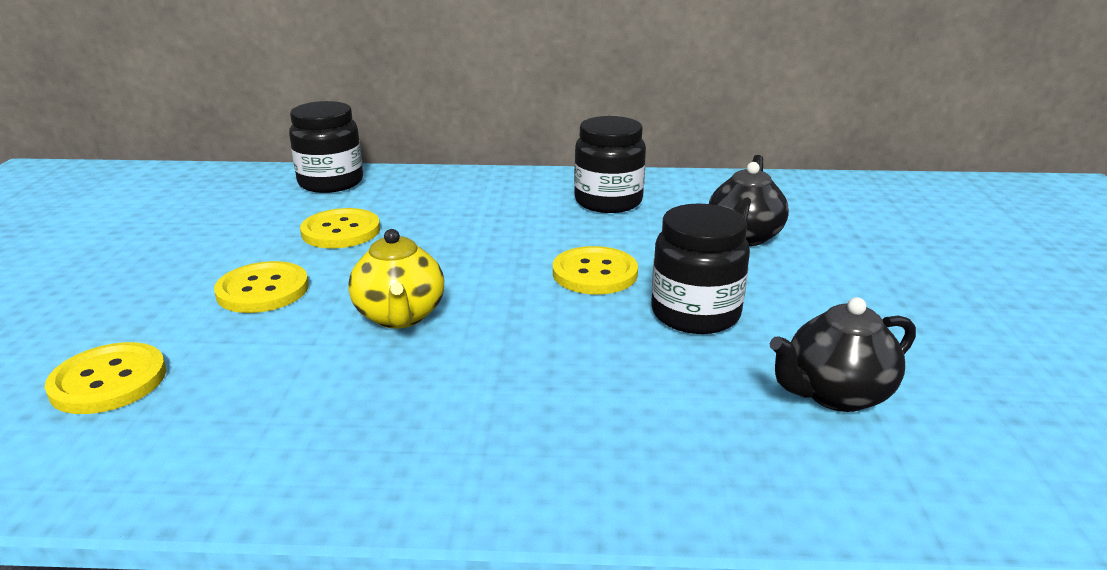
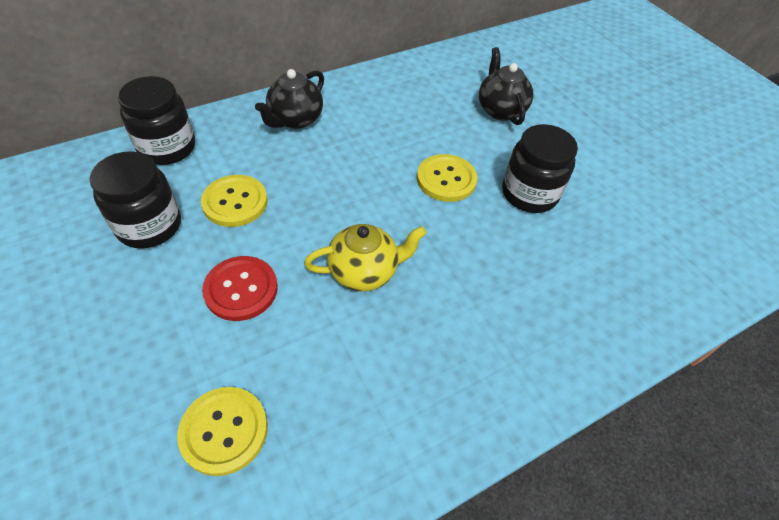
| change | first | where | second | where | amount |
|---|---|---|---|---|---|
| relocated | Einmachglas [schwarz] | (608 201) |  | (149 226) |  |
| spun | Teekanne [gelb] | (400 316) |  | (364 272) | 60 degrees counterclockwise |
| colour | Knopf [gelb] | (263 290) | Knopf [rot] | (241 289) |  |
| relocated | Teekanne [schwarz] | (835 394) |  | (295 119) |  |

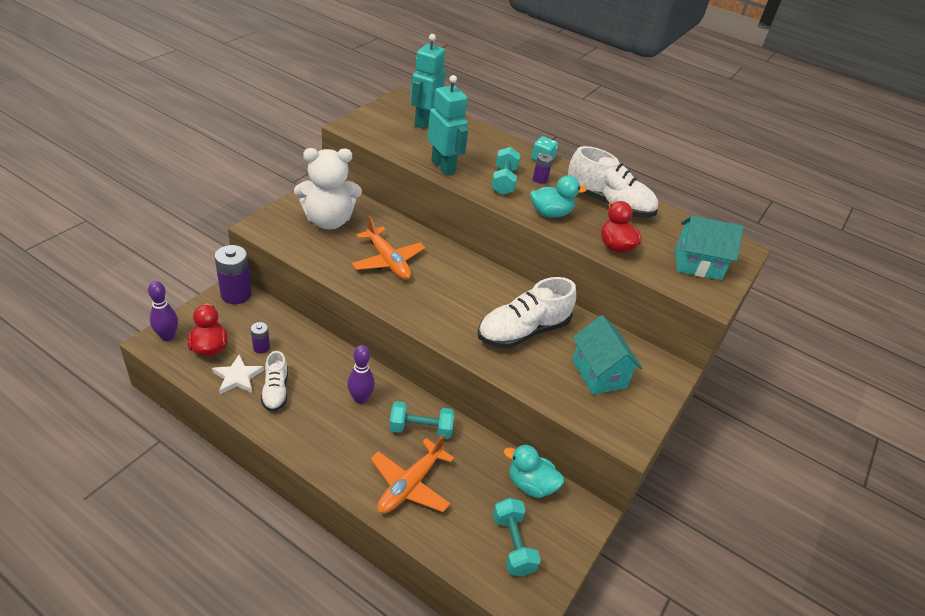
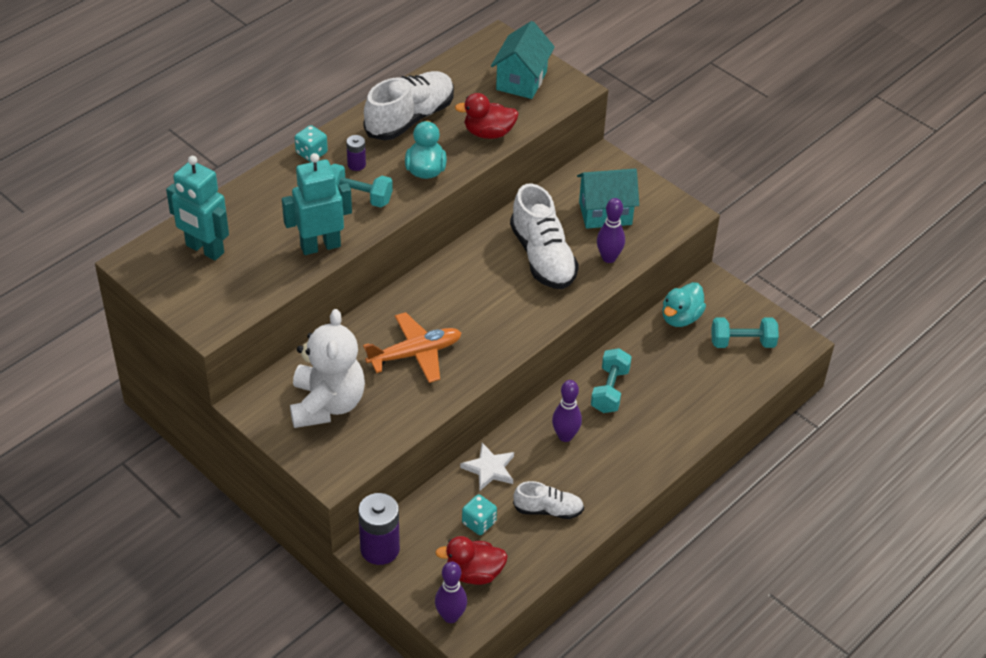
| change | first | where | second | where | amount |
|---|---|---|---|---|---|
| exchanged | Batterie [lila] | (261 347) | Spielwürfel [türkis] | (479 523) |  |
| relocated | Stern [weiß] | (237 377) |  | (489 469) |  |
| missing | Flugzeug [orange] | (410 485) |  |  |  |
| appeared |  |  | Bowlingkegel [lila] | (609 258) |  |

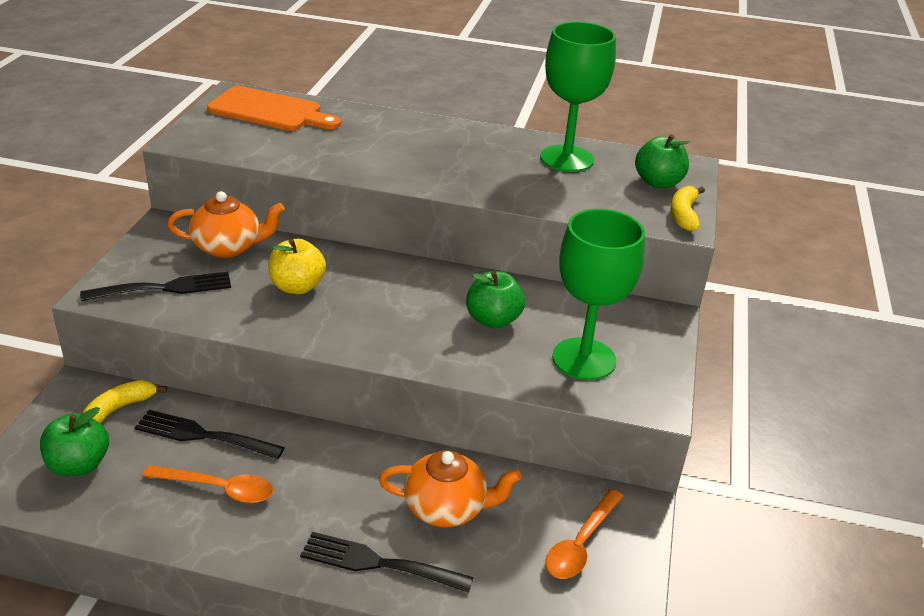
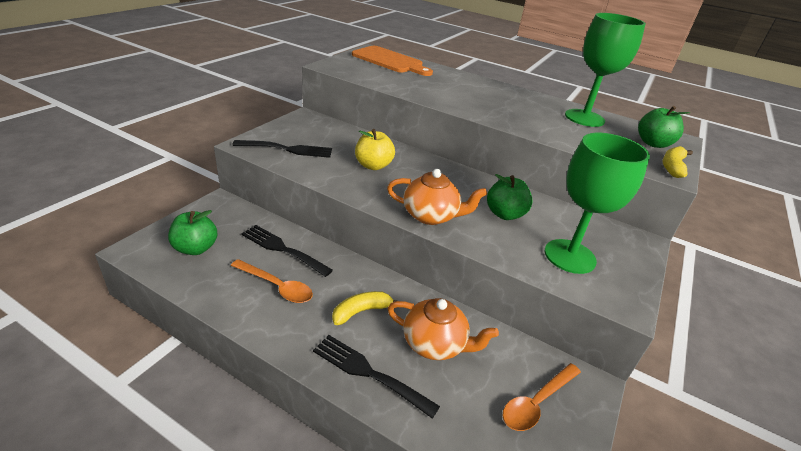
| change | first | where | second | where | amount |
|---|---|---|---|---|---|
| relocated | Teekanne [orange] | (228 247) |  | (431 215) |  |
| relocated | Banane [gelb] | (119 409) |  | (361 311) |  |

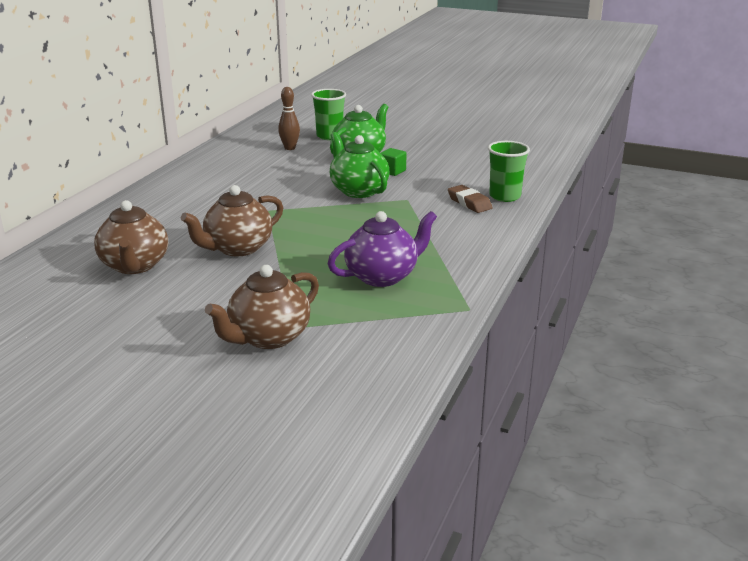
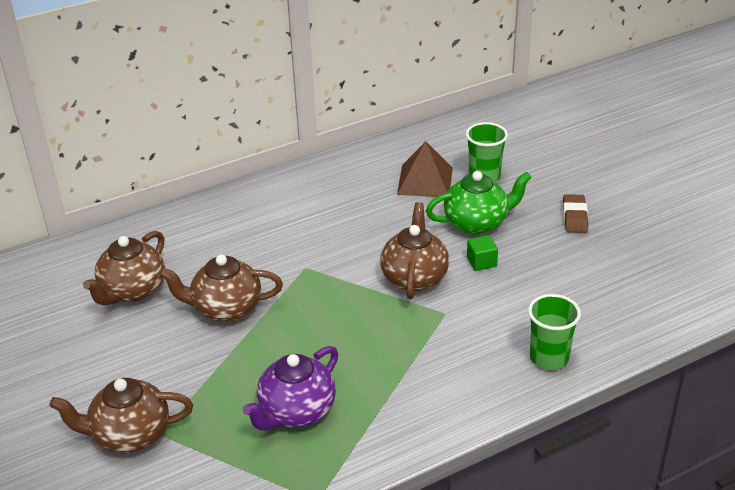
| change | first | where | second | where | amount |
|---|---|---|---|---|---|
| exchanged | Bowlingkegel [braun] | (290 148) | Pyramide [braun] | (425 181) |  |
| colour | Teekanne [grün] | (358 190) | Teekanne [braun] | (414 277) |  |
| relocated | Radiergummi [braun] | (469 203) |  | (574 217) |  |
| spun | Teekanne [lila] | (382 276) |  | (296 412) | 120 degrees clockwise |

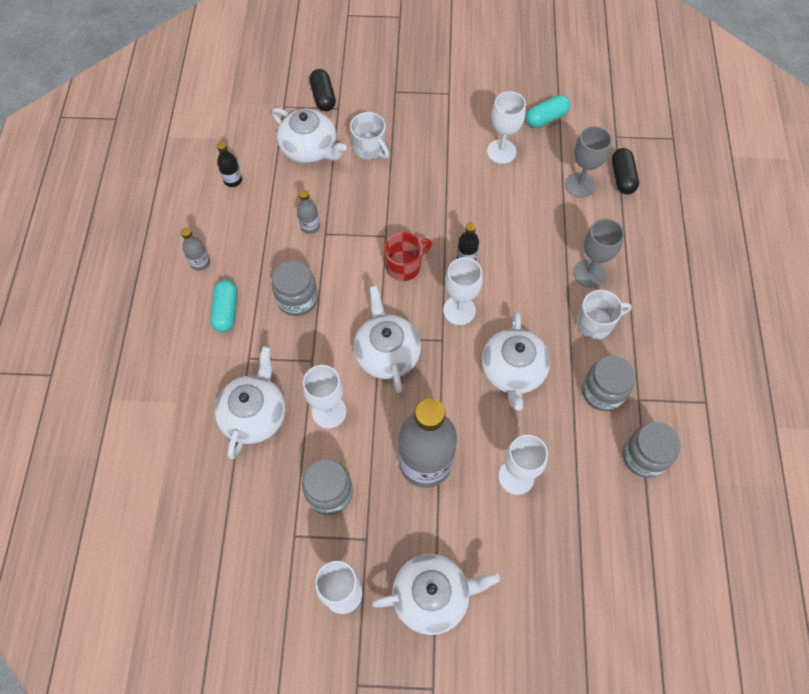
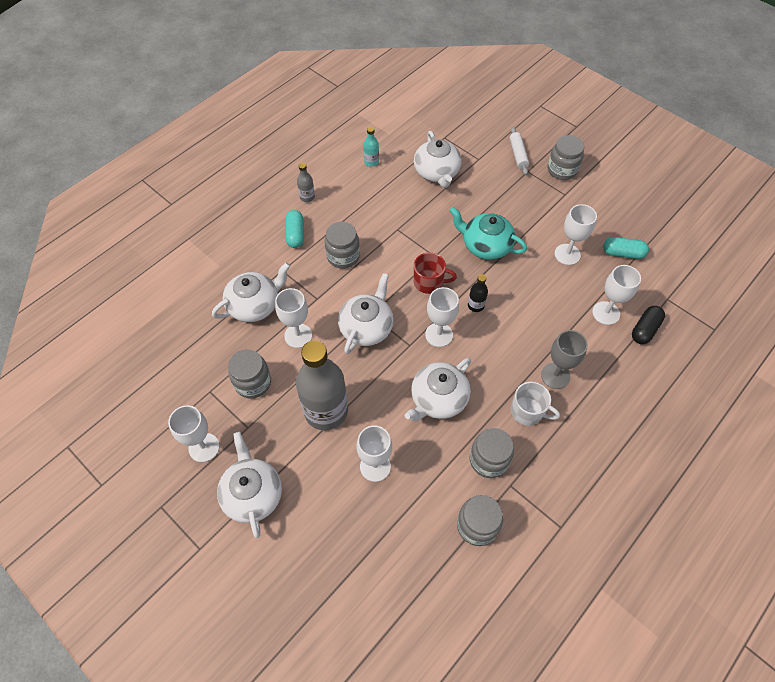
| change | first | where | second | where | amount |
|---|---|---|---|---|---|
| missing | Kapsel [schwarz] | (323 97) |  |  |  |
| missing | Tasse [weiß] | (370 148) |  |  |  |
| colour | Kelch [grau] | (579 185) | Kelch [weiß] | (606 313) |  |
| colour | Flasche [schwarz] | (233 180) | Flasche [türkis] | (371 162) |  |
| missing | Flasche [grau] | (310 226) |  |  |  |
| spun | Kapsel [türkis] | (226 311) |  | (295 234) | 45 degrees counterclockwise |
| spun | Teekanne [weiß] | (432 596) |  | (252 494) | 135 degrees counterclockwise |
| appeared |  |  | Nudelholz [weiß] | (518 154) |  |
| appeared |  |  | Einmachglas [grau] | (562 170) |  |
| appeared |  |  | Teekanne [türkis] | (485 245) |  |

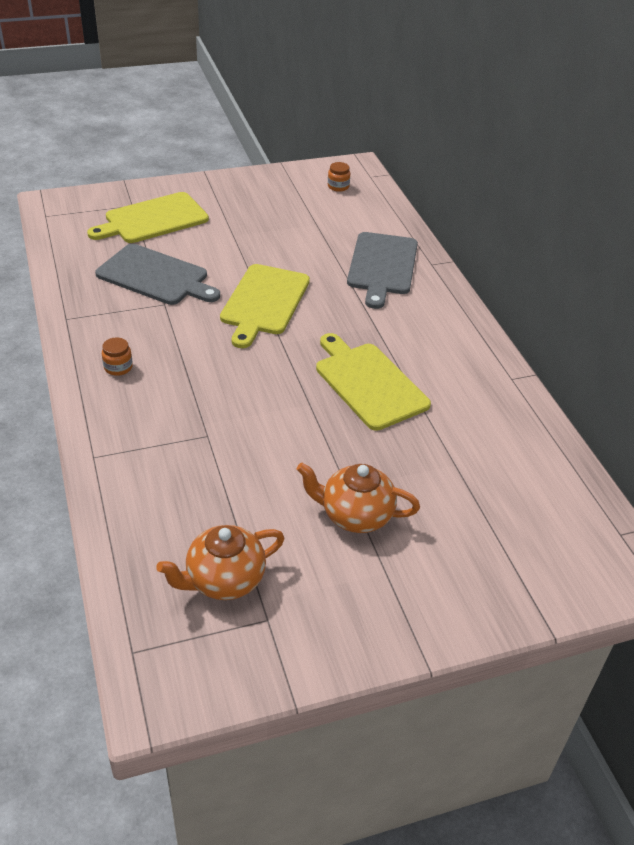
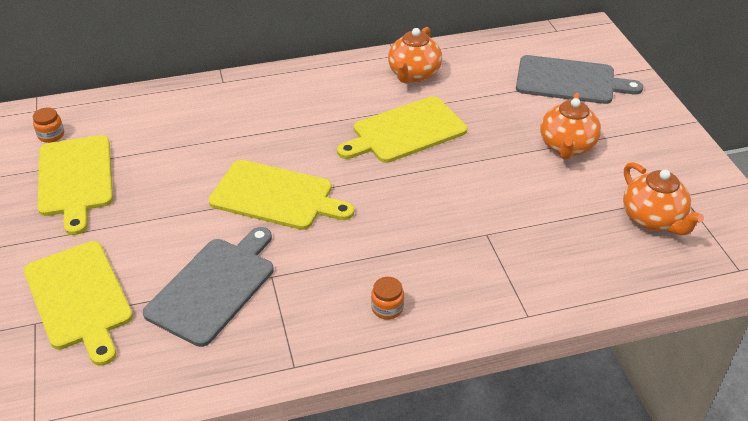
| change | first | where | second | where | amount |
|---|---|---|---|---|---|
| relocated | Schneidebrett [grau] | (382 266) |  | (570 81) |  |
| appeared |  |  | Teekanne [orange] | (413 74) |  |
| appeared |  |  | Schneidebrett [gelb] | (75 179) |  |

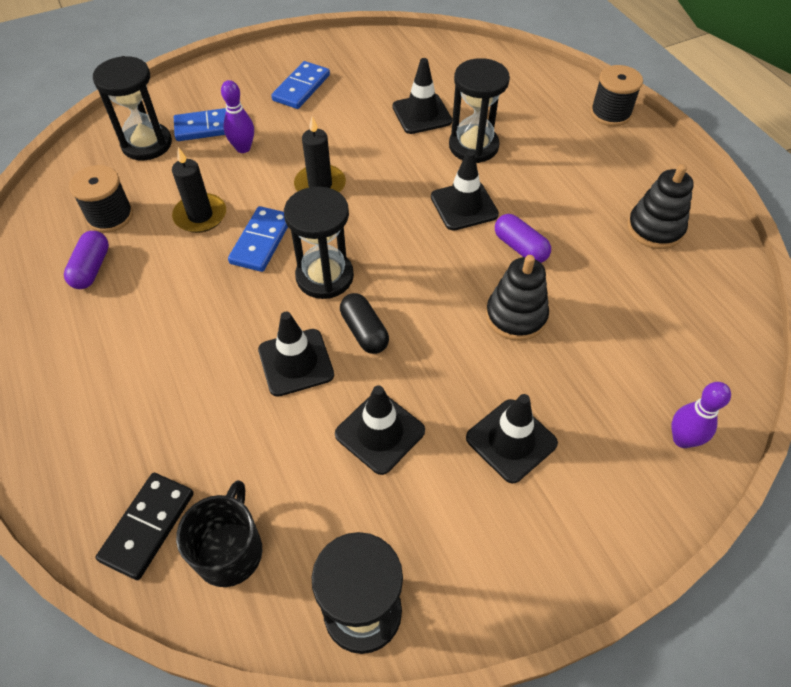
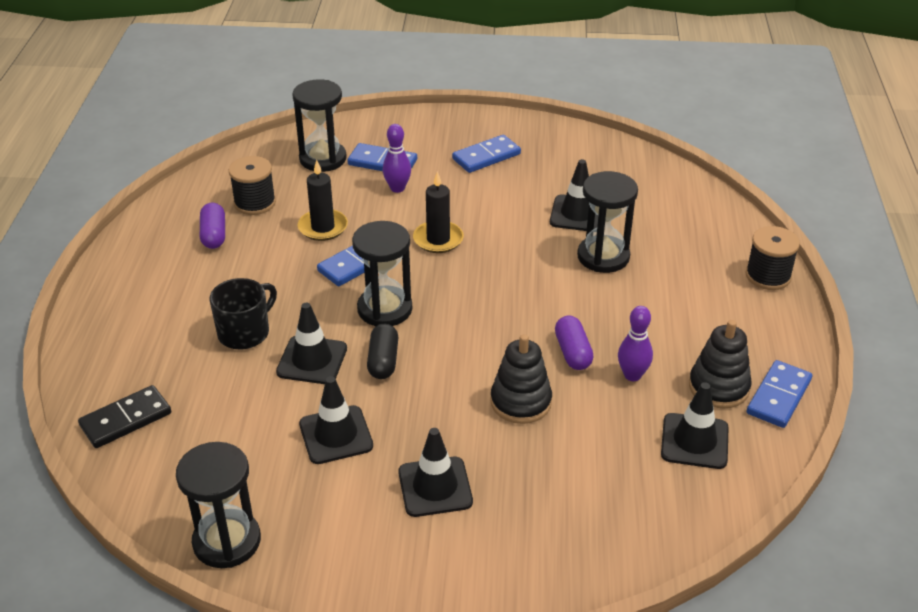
| change | first | where | second | where | amount |
|---|---|---|---|---|---|
| relocated | Leitkegel [schwarz] | (464 206) |  | (694 441) |  |
| spun | Kapsel [lila] | (91 268) |  | (214 235) | 45 degrees counterclockwise |
| relocated | Bowlingkegel [lila] | (682 439) |  | (632 375) |  |
| relocated | Tasse [schwarz] | (230 550) |  | (245 332) |  |
| appeared |  |  | Dominostein [blau] | (778 396) |  |

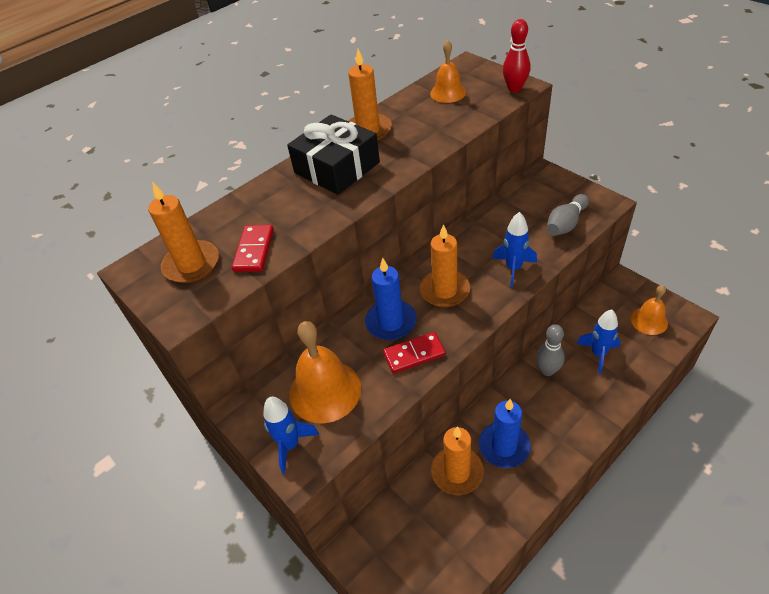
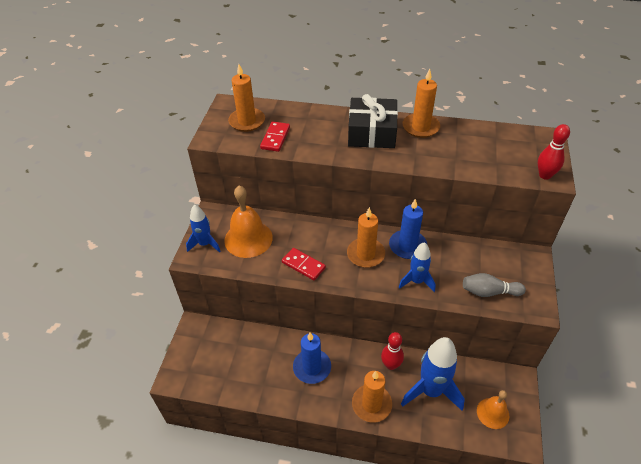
| change | first | where | second | where | amount |
|---|---|---|---|---|---|
| missing | Glocke [orange] | (448 93) |  |  |  |
| spun | Dominostein [rot] | (254 250) |  | (275 138) | 45 degrees counterclockwise |
| relocated | Kerze [blau] | (391 322) |  | (407 246) |  |
| size | Rakete [blau] | (598 354) |  | (431 391) | x1.71 |
| colour | Bowlingkegel [grau] | (547 370) | Bowlingkegel [rot] | (391 365) |  |
| relocated | Kerze [orange] | (457 472) |  | (371 404) |  |

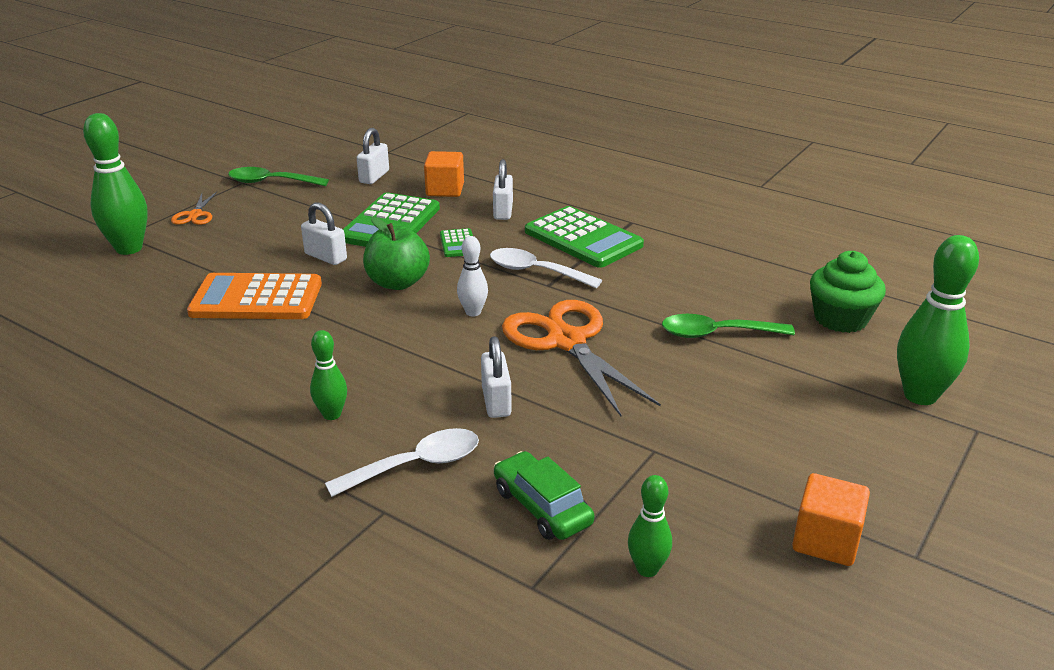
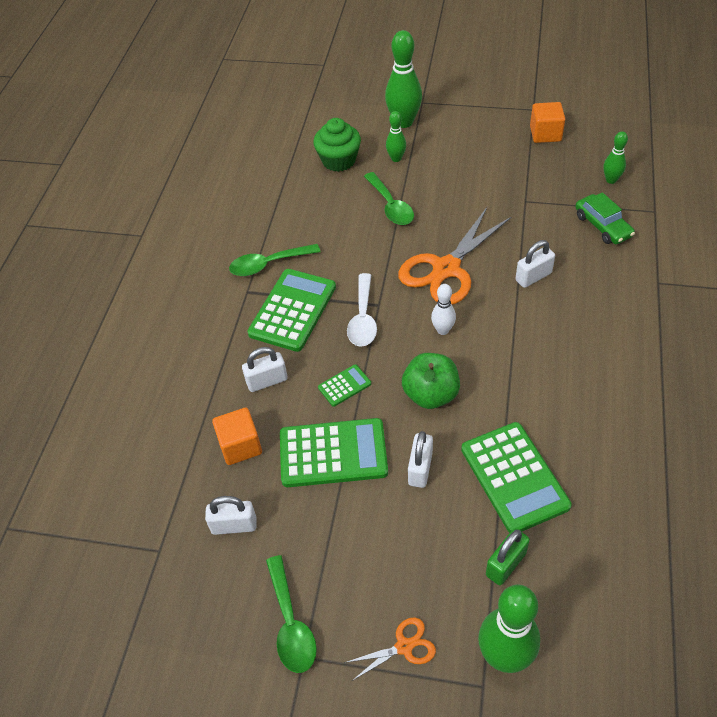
| change | first | where | second | where | amount |
|---|---|---|---|---|---|
| colour | Taschenrechner [orange] | (256 298) | Taschenrechner [grün] | (514 477) |  |
| relocated | Bowlingkegel [grün] | (332 414) |  | (396 158) |  |
| missing | Löffel [weiß] | (416 465) |  |  |  |
| spun | Auto [grün] | (542 507) |  | (602 226) | 60 degrees counterclockwise |
| appeared |  |  | Löffel [grün] | (268 264) |  |
| appeared |  |  | Vorhängeschloss [grün] | (505 564) |  |

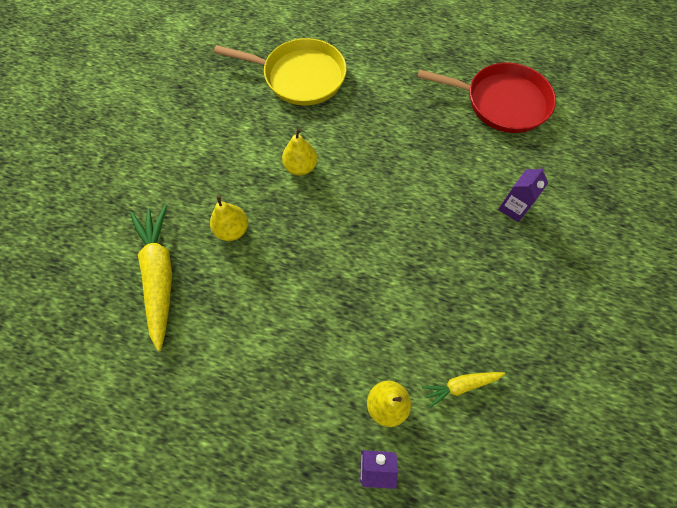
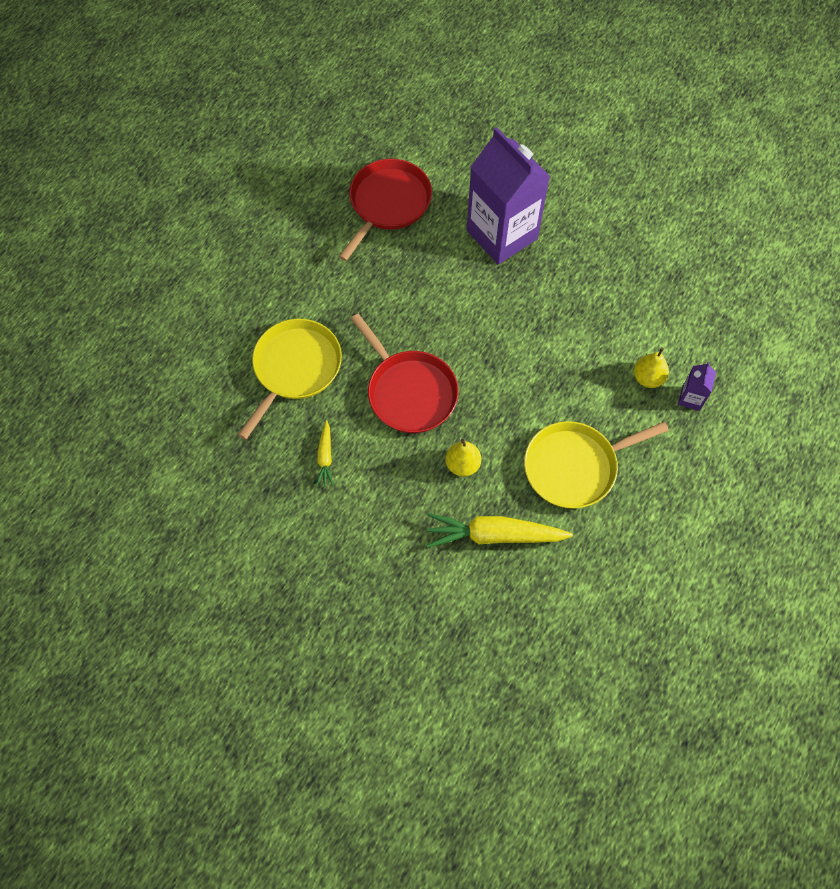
| change | first | where | second | where | amount |
|---|---|---|---|---|---|
| exchanged | Birne [gelb] | (300 167) | Pfanne [rot] | (409 392) |  |
| size | Getränkekarton [lila] | (513 208) |  | (502 235) | x2.47 |
| relocated | Karotte [gelb] | (460 385) |  | (325 457) |  |
| appeared |  |  | Pfanne [gelb] | (574 467) |  |

